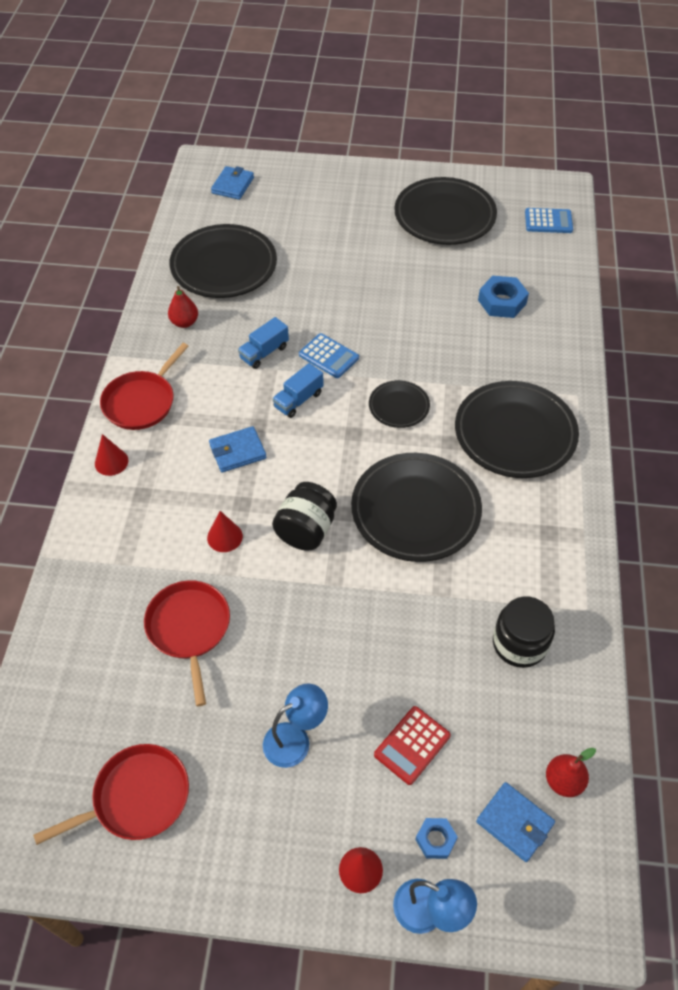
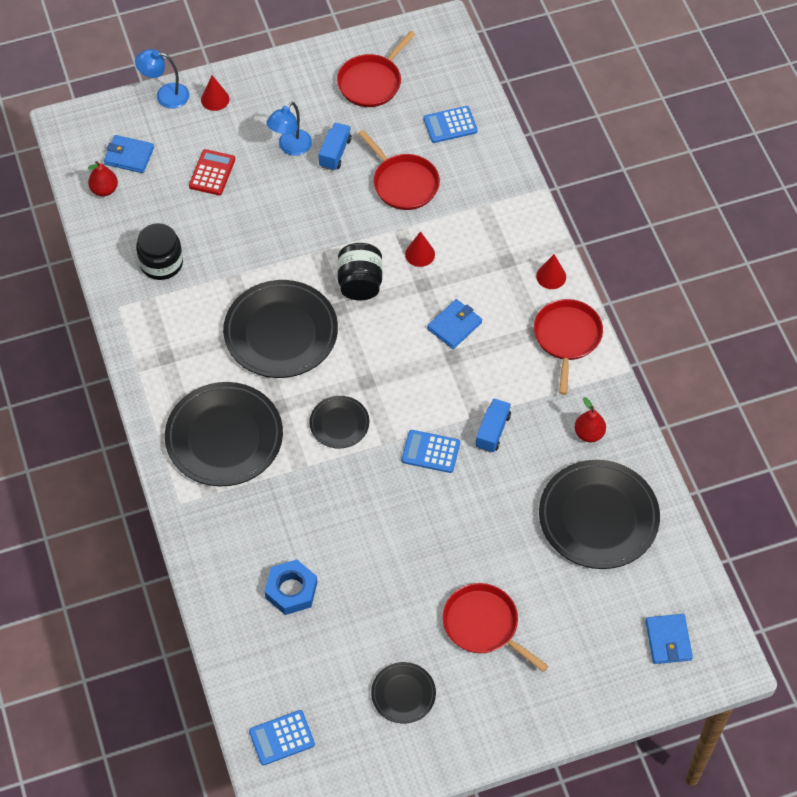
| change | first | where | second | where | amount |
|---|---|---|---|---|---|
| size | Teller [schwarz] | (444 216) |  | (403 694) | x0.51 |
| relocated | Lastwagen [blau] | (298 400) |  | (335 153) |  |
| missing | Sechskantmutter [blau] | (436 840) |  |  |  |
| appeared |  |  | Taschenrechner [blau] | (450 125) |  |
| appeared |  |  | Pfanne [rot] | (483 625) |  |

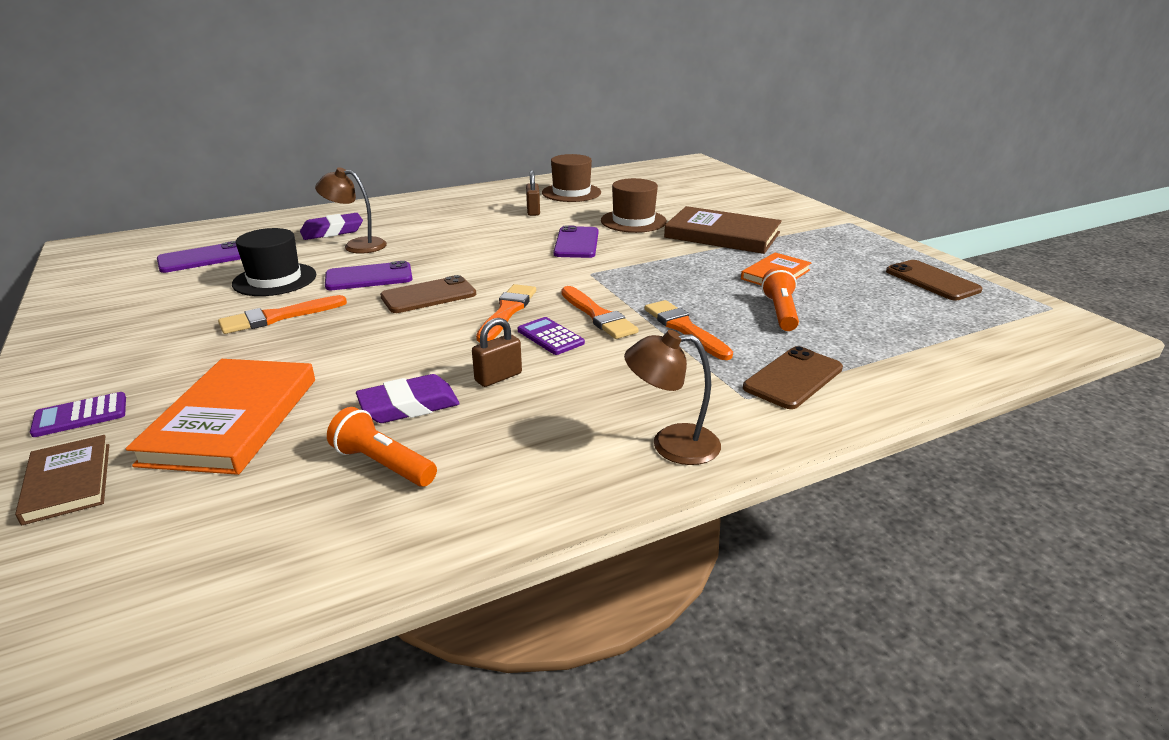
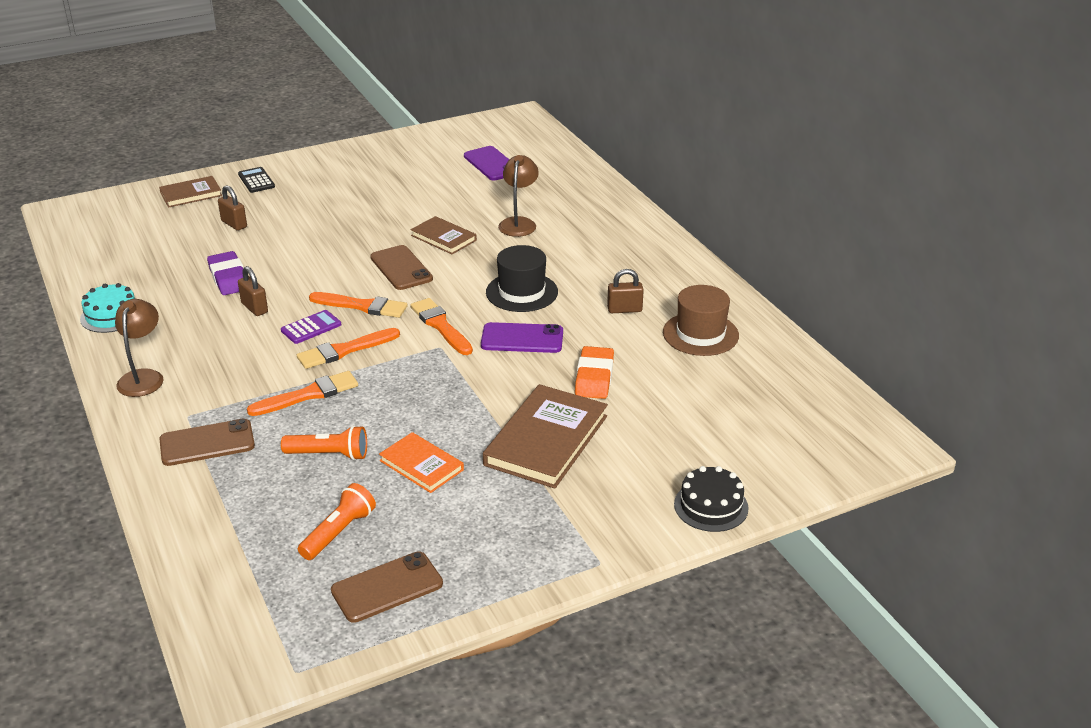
| change | first | where | second | where | amount |
|---|---|---|---|---|---|
| exchanged | Hut [braun] | (633 221) | Radiergummi [orange] | (594 377) |  |
| missing | Radiergummi [lila] | (332 231) |  |  |  |
| relocated | Hut [schwarz] | (275 279) |  | (522 292) |  |
| exchanged | Handy [lila] | (369 277) | Buch [braun] | (443 238) |  |
| relocated | Pinsel [orange] | (278 317) |  | (440 326) |  |
| spun | Handy [braun] | (793 378) |  | (207 443) | 60 degrees counterclockwise |
| exchanged | Buch [orange] | (232 420) | Vorhängeschloss [braun] | (234 224) |  |
| colour | Taschenrechner [lila] | (80 415) | Taschenrechner [schwarz] | (256 180) |  |
| relocated | Taschenlampe [orange] | (383 464) |  | (339 532) |  |
| appeared |  |  | Kuchen [türkis] | (111 315) |  |
| appeared |  |  | Kuchen [schwarz] | (711 506) |  |

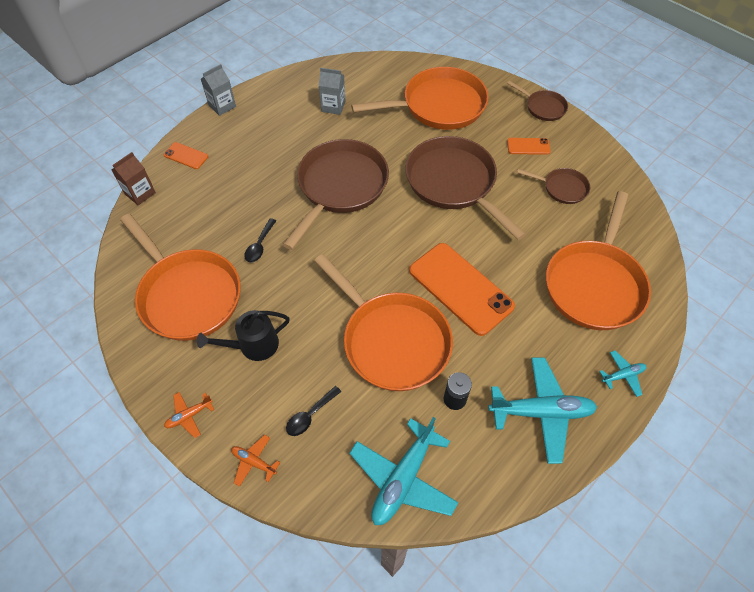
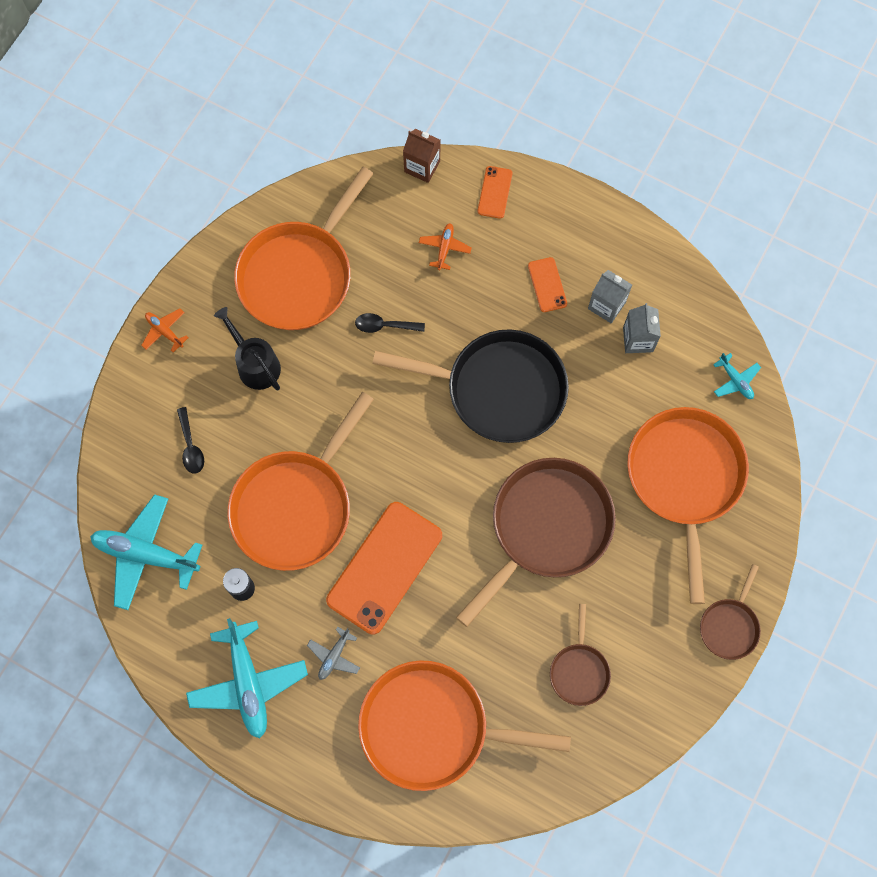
| change | first | where | second | where | amount |
|---|---|---|---|---|---|
| relocated | Getränkekarton [grau] | (222 106) |  | (606 305) |  |
| spun | Pfanne [orange] | (439 106) |  | (685 479) | 150 degrees counterclockwise |
| relocated | Handy [orange] | (528 146) |  | (547 285) |  |
| colour | Pfanne [braun] | (340 187) | Pfanne [schwarz] | (498 389) |  |
| relocated | Flugzeug [türkis] | (622 375) |  | (735 380) |  |
| spun | Löffel [schwarz] | (310 415) |  | (191 446) | 135 degrees counterclockwise |
| relocated | Flugzeug [orange] | (254 462) |  | (444 248) |  |
| appeared |  |  | Flugzeug [grau] | (334 656) |  |

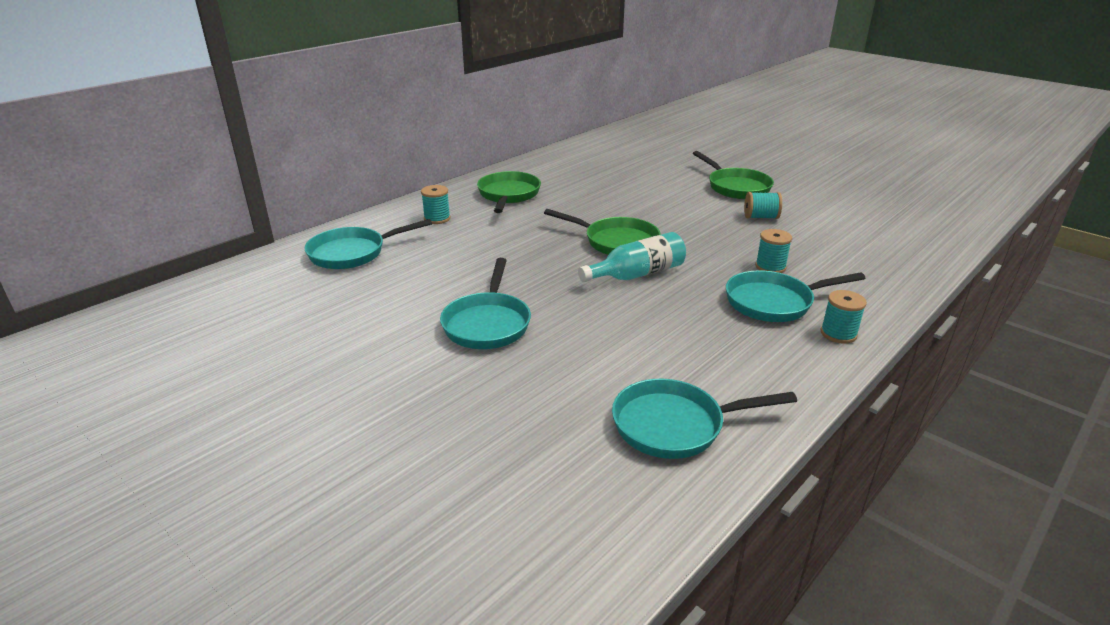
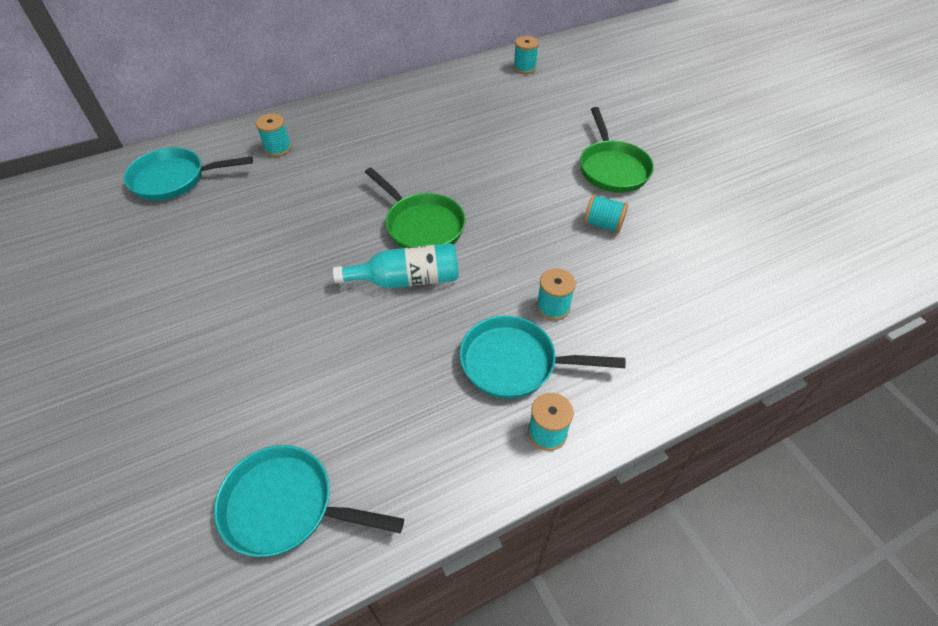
| change | first | where | second | where | amount |
|---|---|---|---|---|---|
| missing | Pfanne [grün] | (508 195) |  |  |  |
| missing | Pfanne [türkis] | (487 324) |  |  |  |
| appeared |  |  | Garnrolle [türkis] | (524 68) |  |

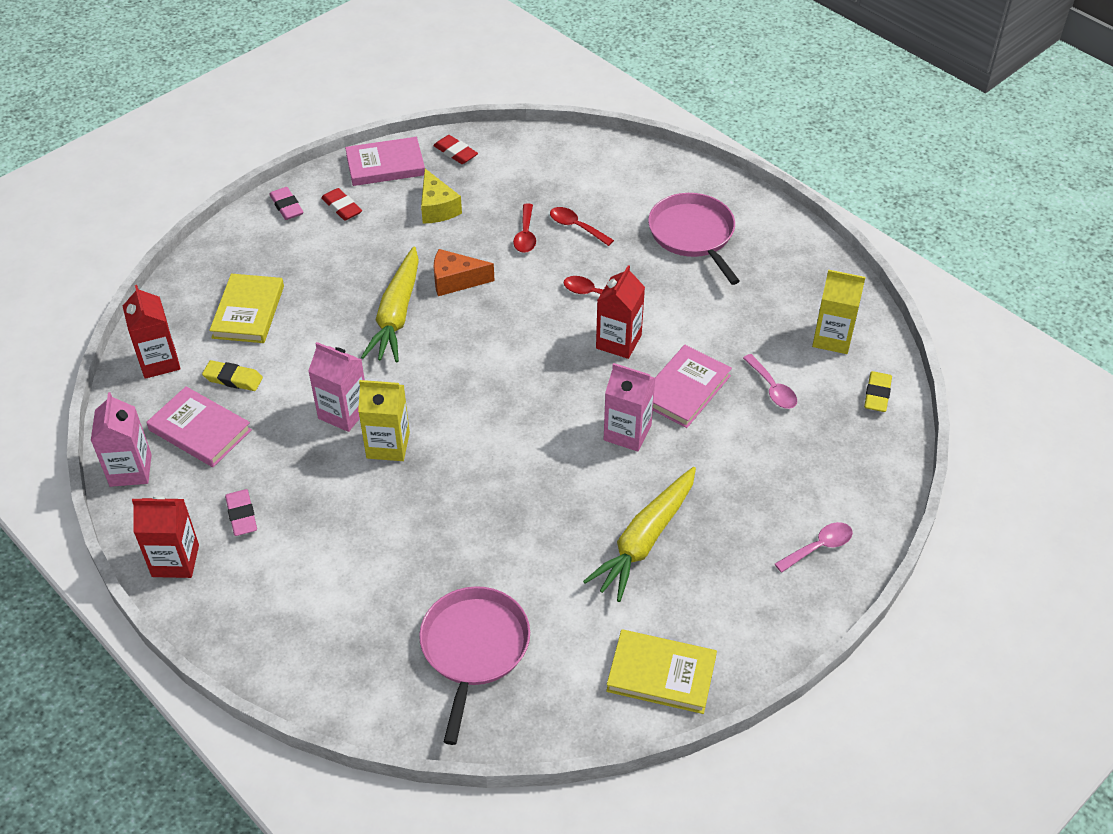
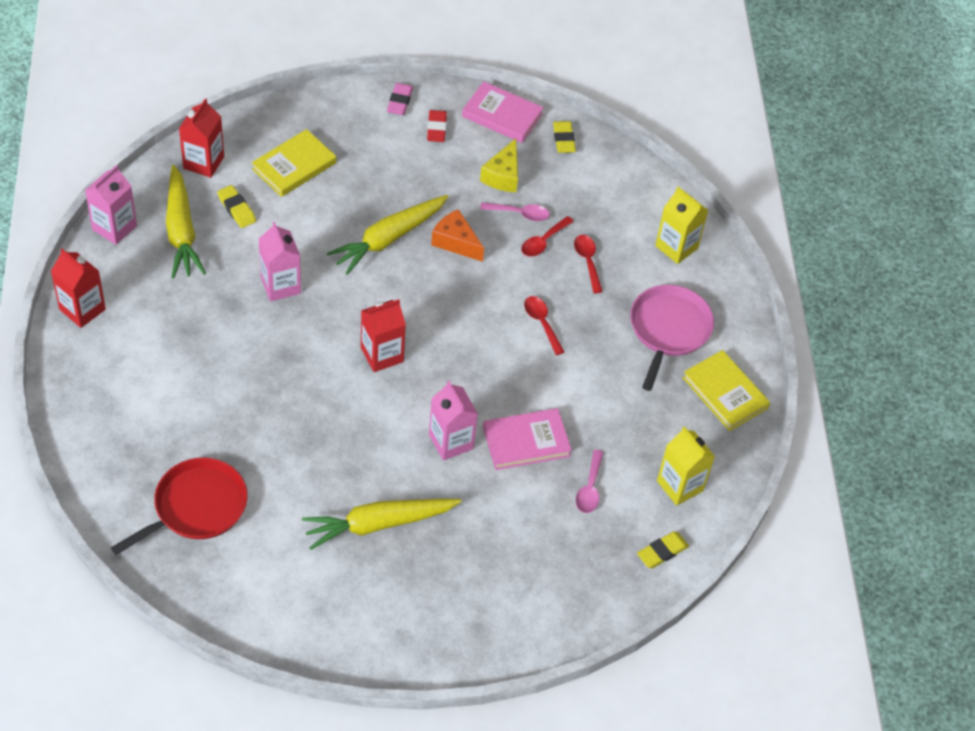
| change | first | where | second | where | amount |
|---|---|---|---|---|---|
| colour | Radiergummi [rot] | (455 153) | Radiergummi [gelb] | (563 139) |  |
| relocated | Getränkekarton [rot] | (618 342) |  | (382 355) |  |
| relocated | Getränkekarton [gelb] | (388 445) |  | (676 247) |  |
| exchanged | Buch [rosa] | (200 430) | Karotte [gelb] | (181 231) |  |
| missing | Radiergummi [rosa] | (242 515) |  |  |  |
| relocated | Löffel [rosa] | (818 547) |  | (519 214) |  |
| colour | Pfanne [rosa] | (474 648) | Pfanne [rot] | (196 507) |  |
| relocated | Buch [gelb] | (661 674) |  | (725 393) |  |

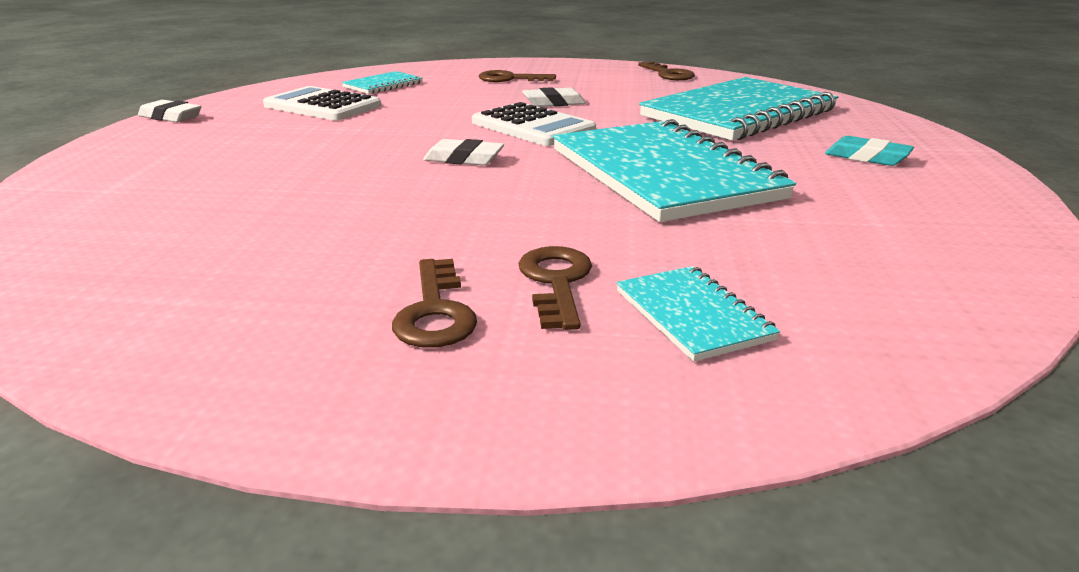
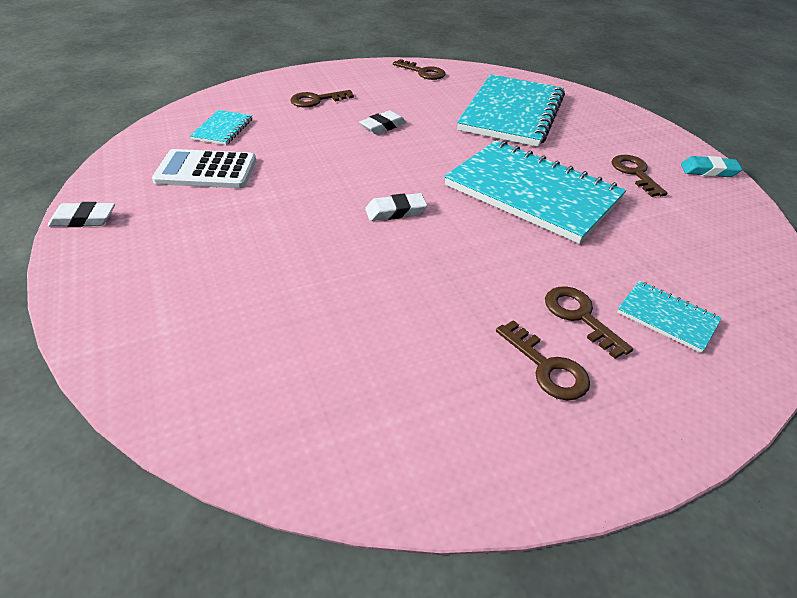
| change | first | where | second | where | amount |
|---|---|---|---|---|---|
| missing | Taschenrechner [weiß] | (532 126) |  |  |  |
| relocated | Radiergummi [türkis] | (867 157) |  | (709 171) |  |
| appeared |  |  | Schlüssel [braun] | (635 173) |  |

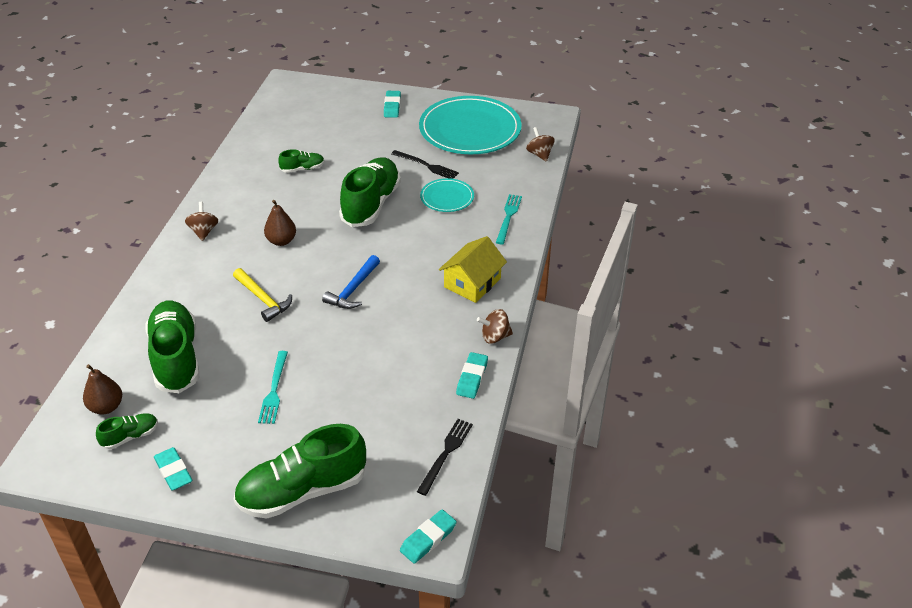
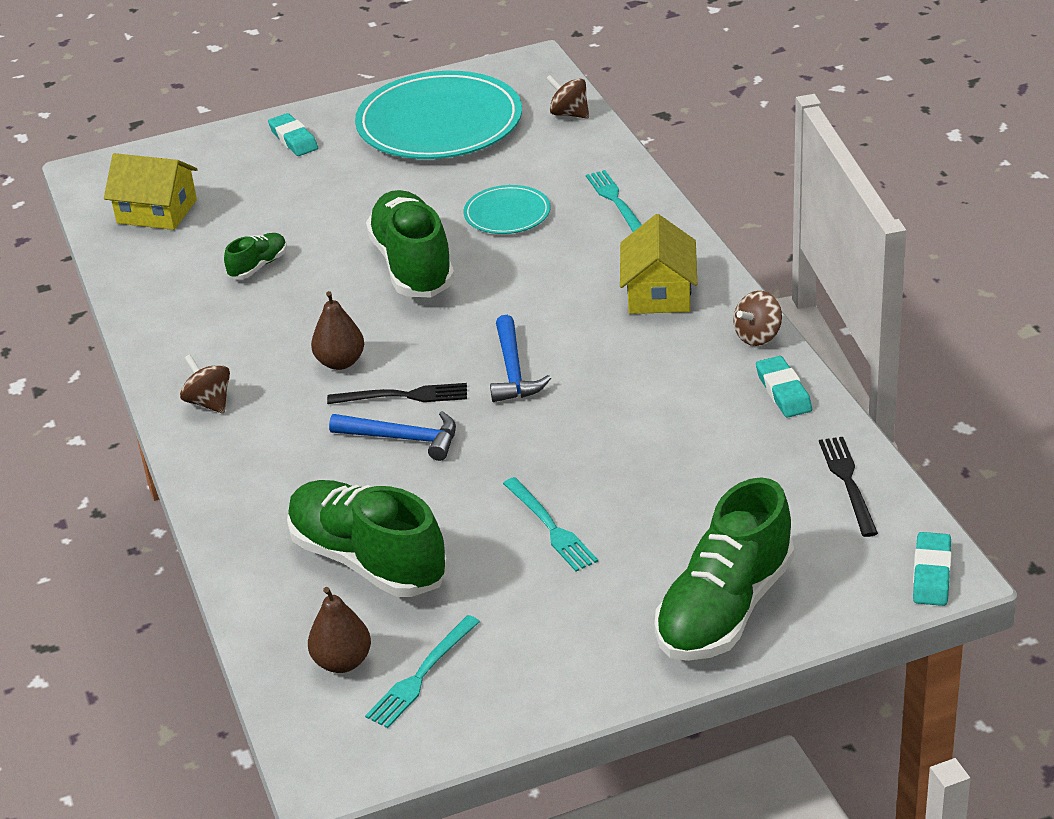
| change | first | where | second | where | amount |
|---|---|---|---|---|---|
| relocated | Gabel [schwarz] | (426 165) |  | (403 396) |  |
| colour | Hammer [gelb] | (263 299) | Hammer [blau] | (402 438) |  |
| exchanged | Schuh [grün] | (130 436) | Gabel [türkis] | (422 674) |  |
| missing | Radiergummi [türkis] | (173 471) |  |  |  |
| appeared |  |  | Haus [gelb] | (157 211) |  |

